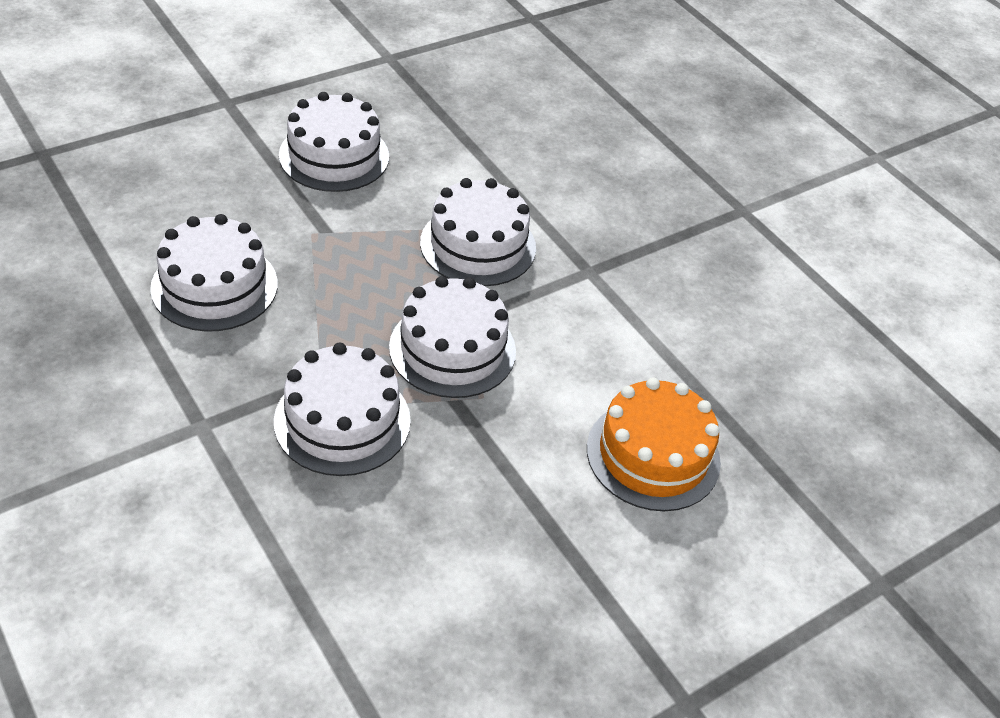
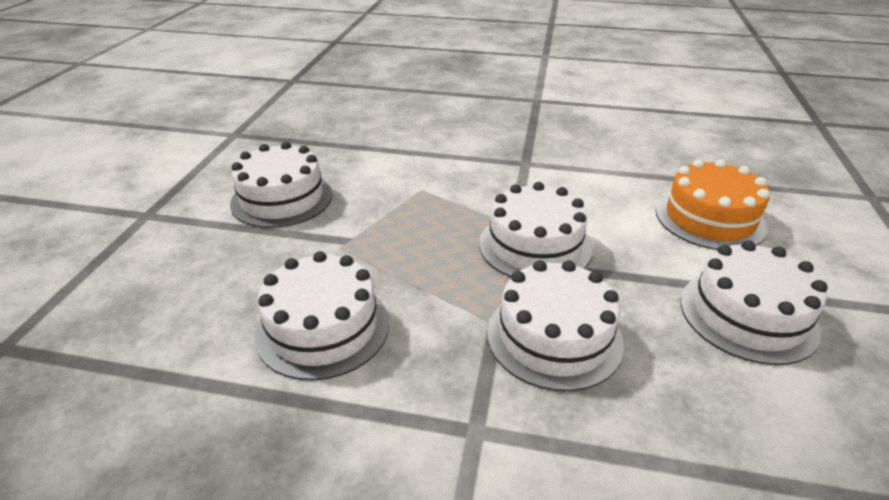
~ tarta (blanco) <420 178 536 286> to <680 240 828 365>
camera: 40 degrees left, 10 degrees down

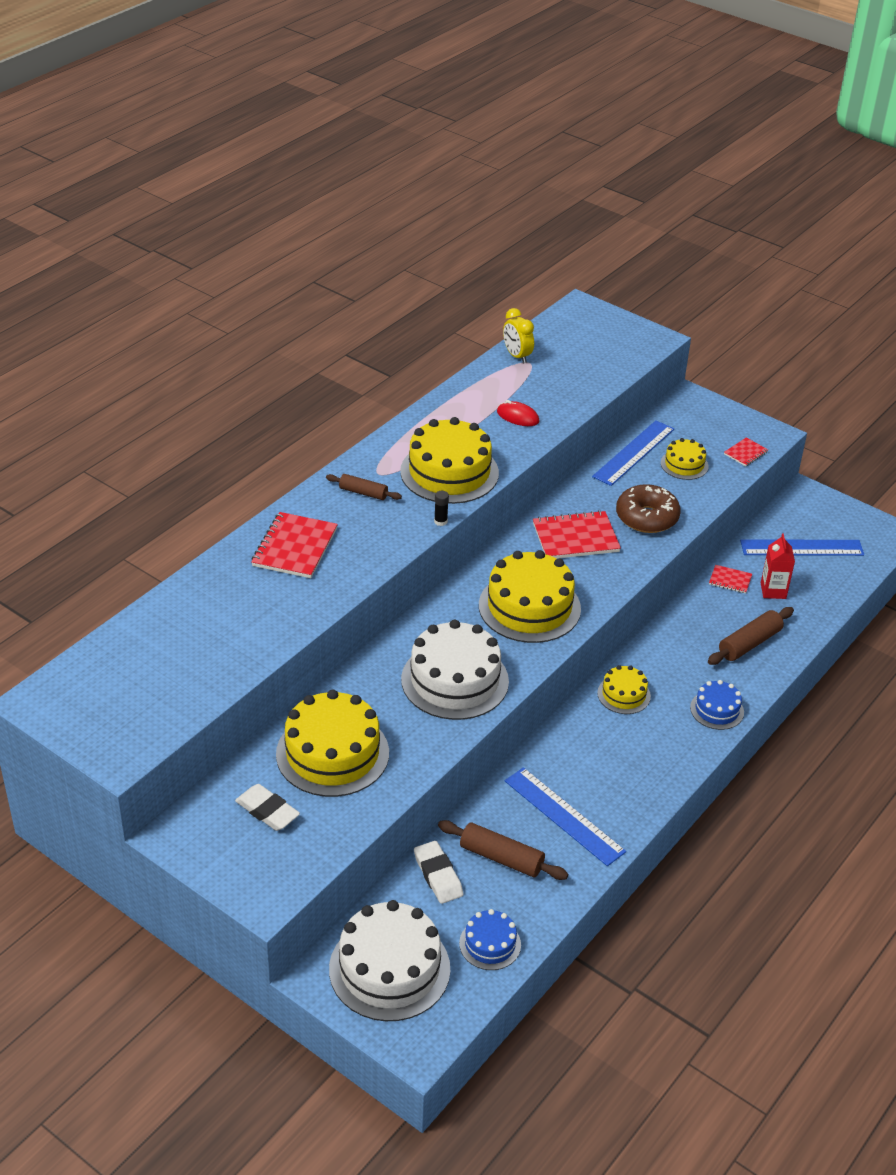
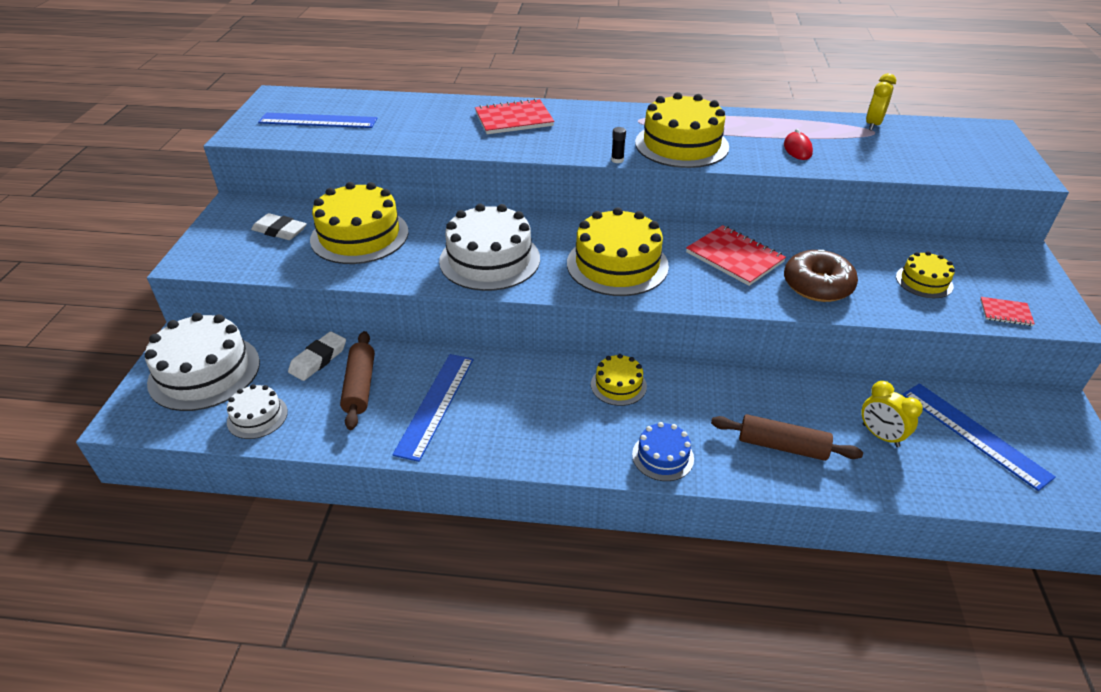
- rodillo (marrón) <326 474 402 500>
- cuaderno (rojo) <709 565 752 593>
~ regla (azul) <592 420 674 486> to <258 113 378 128>
~ cartón de leche (rojo) <761 533 795 599> to despertador (amarillo) <861 381 923 447>
~ tarta (azul) <459 909 521 970> to tarta (blanco) <227 384 288 439>
~ goma de borrar (blanco) <235 784 300 831> = <251 213 307 240> 75 degrees counterclockwise
camera: 60 degrees right, 0 degrees up

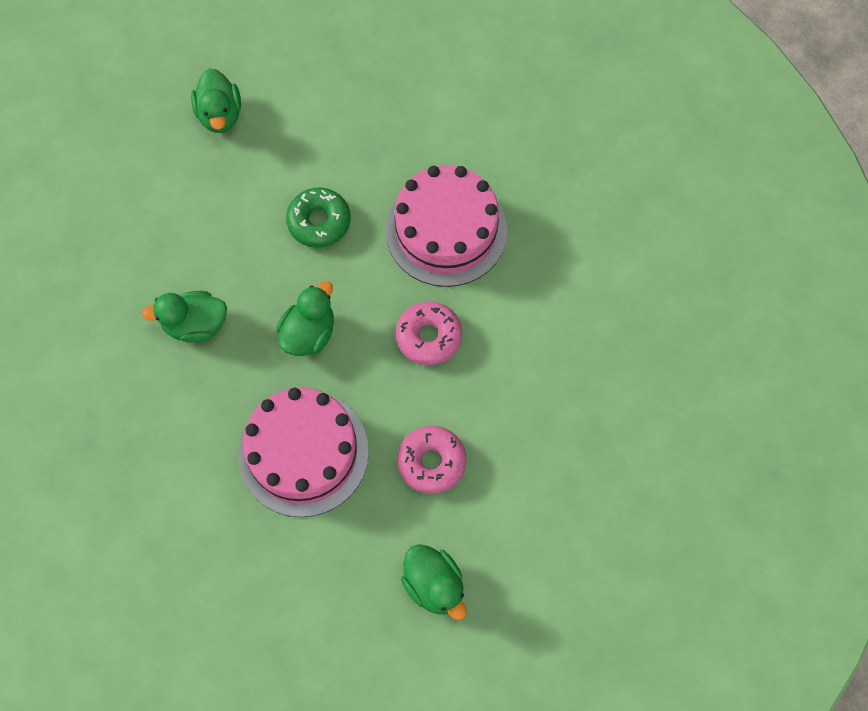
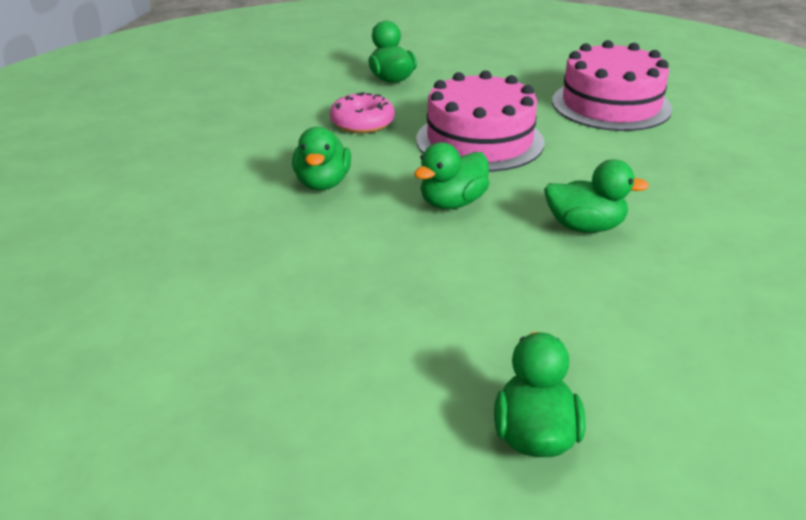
- rosquilla (verde) <286 187 351 248>
~ tarta (rosa) <385 165 507 287> to <552 40 673 131>
~ rosquilla (rosa) <396 302 462 365> to pato (verde) <292 127 351 190>
camera: 165 degrees left, 35 degrees down

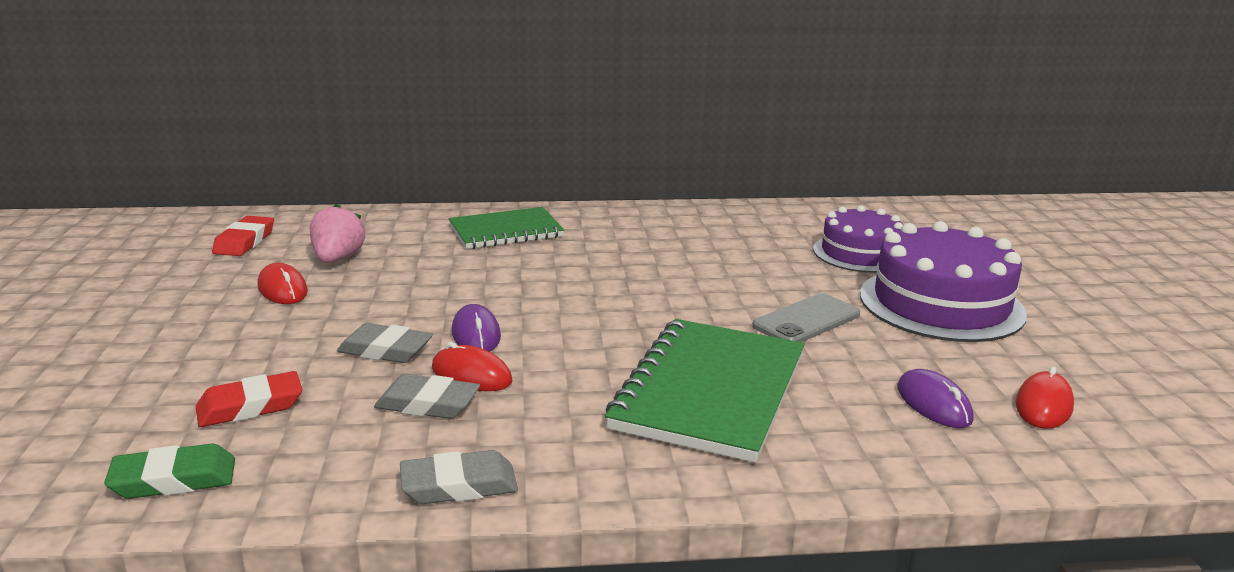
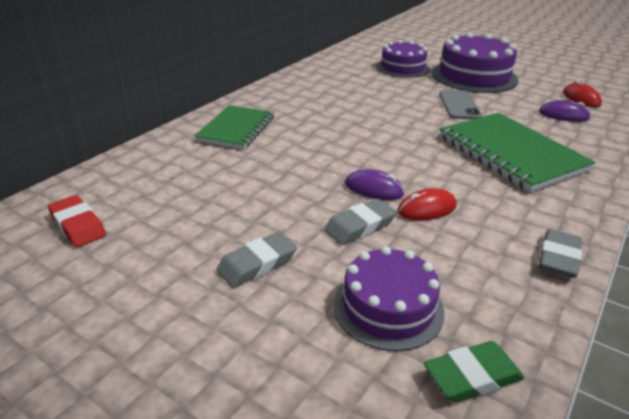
- ratón (rojo) <258 262 308 304>
- fresa (rosa) <310 204 365 263>
~ goma de borrar (gris) <374 374 480 419> to <216 232 297 288>
~ goma de borrar (rojo) <196 371 303 427> to tarta (morado) <334 246 445 351>
~ goma de borrar (verde) <104 444 235 499> = <424 341 525 402> 45 degrees clockwise
camera: 50 degrees left, 10 degrees up

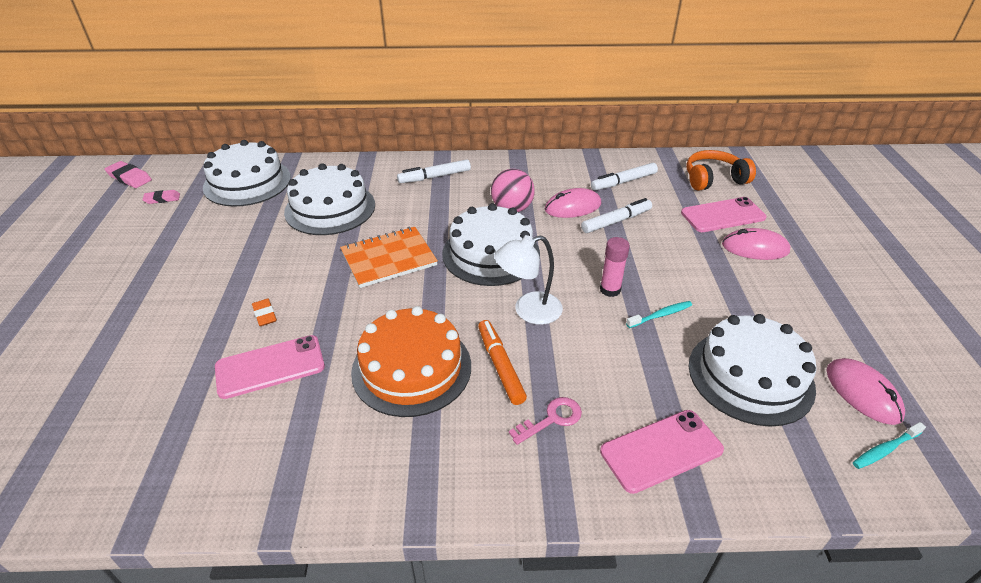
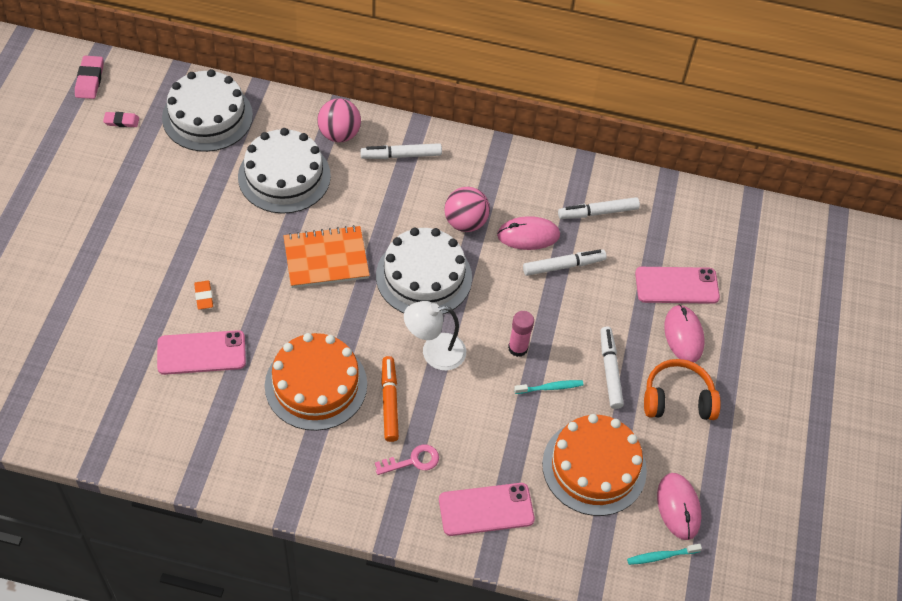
+ pelota (rosa) <317 98 361 142>
+ rotulador (blanco) <600 326 624 409>
~ auriculares (naranja) <686 150 756 191> to <644 359 721 420>
~ tarta (blanco) <689 314 816 427> to tarta (naranja) <542 414 647 516>
~ goma de borrar (rosa) <105 161 152 188> = <75 56 104 99> 45 degrees clockwise
~ ratón (rosa) <722 228 790 260> = <664 304 705 363> 60 degrees clockwise
camera: 10 degrees right, 15 degrees up

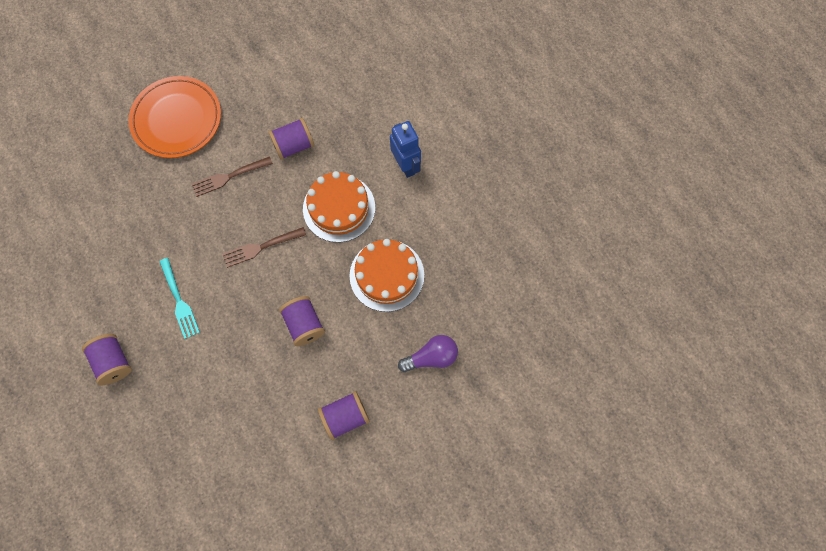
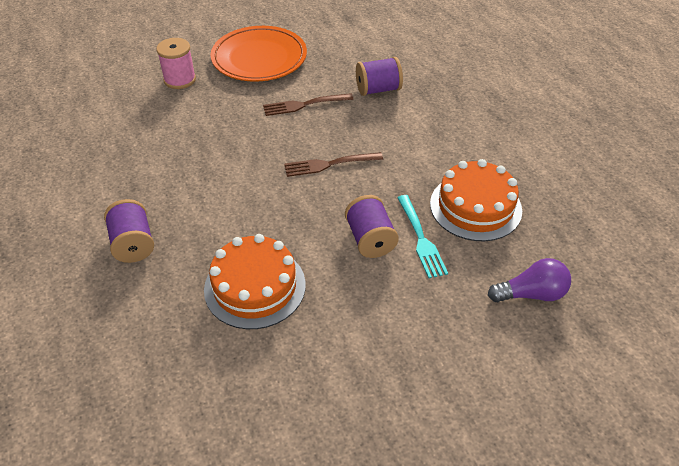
- carrete (morado) <318 391 370 440>
- robot (azul) <390 121 421 178>
+ carrete (rosa) <156 38 196 89>
~ tenedor (turquesa) <159 258 200 339> to <397 195 448 278>
~ tarta (naranja) <303 171 375 242> to <204 234 306 329>
camera: 10 degrees right, 25 degrees down

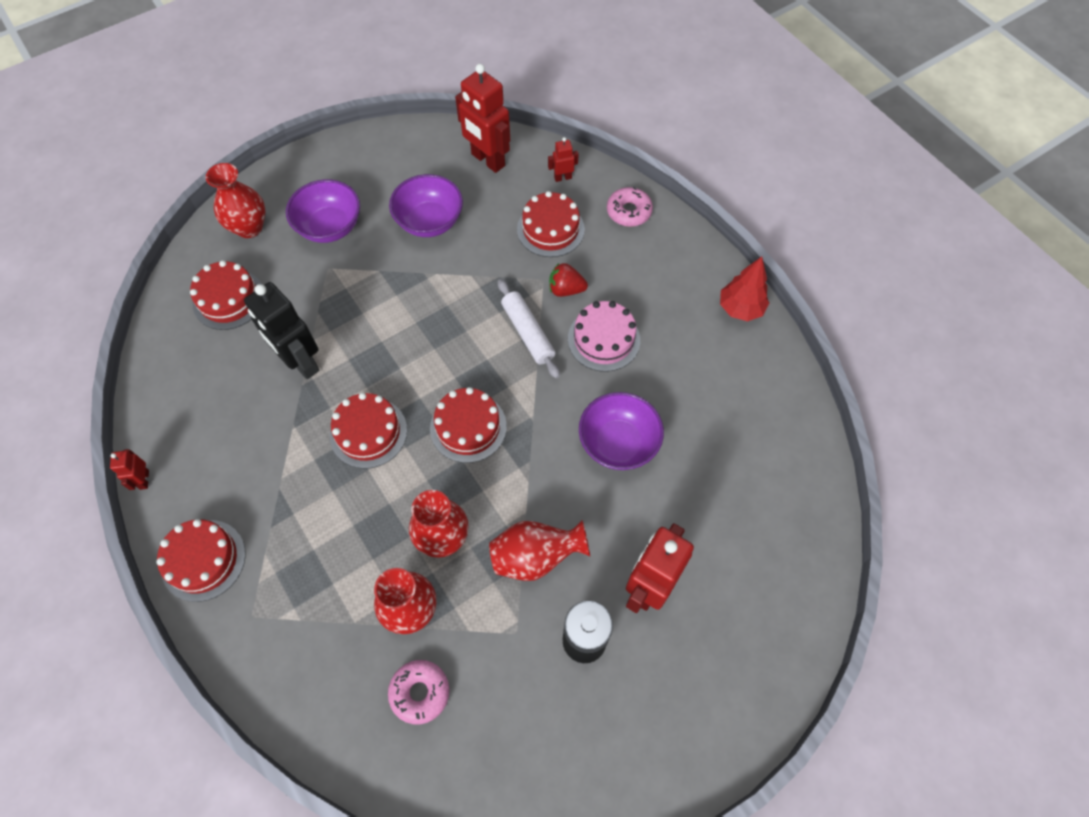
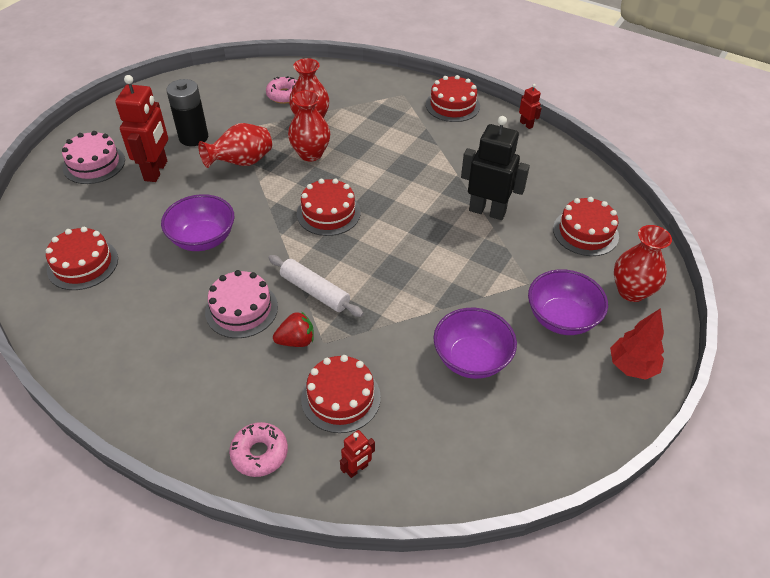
- robot (rojo) <455 64 510 173>
+ tarta (rosa) <62 131 125 184>
~ tarta (rojo) <330 393 407 469> to <46 227 118 290>
~ árbol (rojo) <720 257 769 321> to <610 308 664 380>
camera: 155 degrees right, 15 degrees down

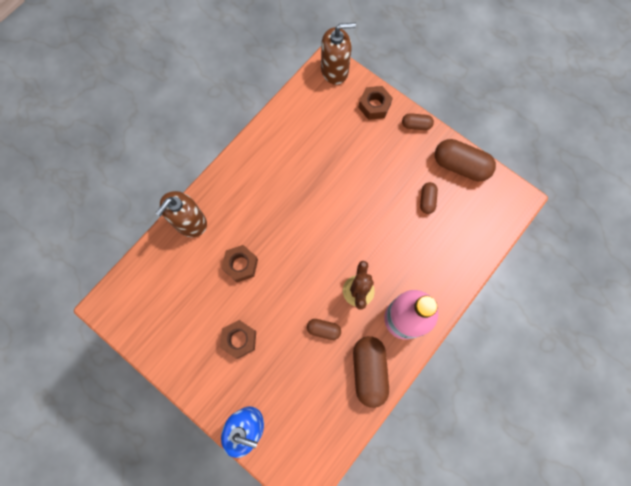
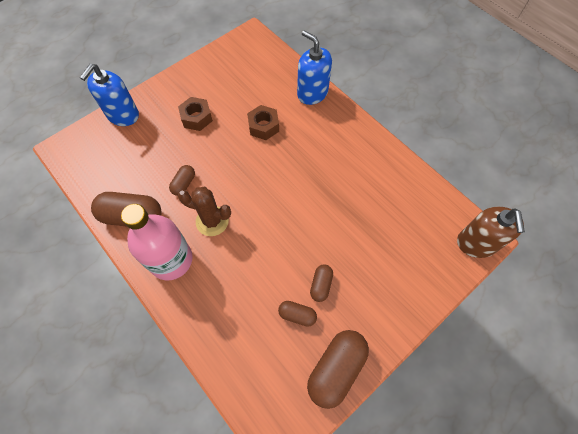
- tuerca (marrón) <358 86 393 120>
~ cápsula (marrón) <402 113 434 130> to <310 264 333 302>
~ dispensador de jabón (marrón) <156 191 207 237> to dispensador de jabón (azul) <297 30 332 105>
camera: 100 degrees right, 10 degrees down

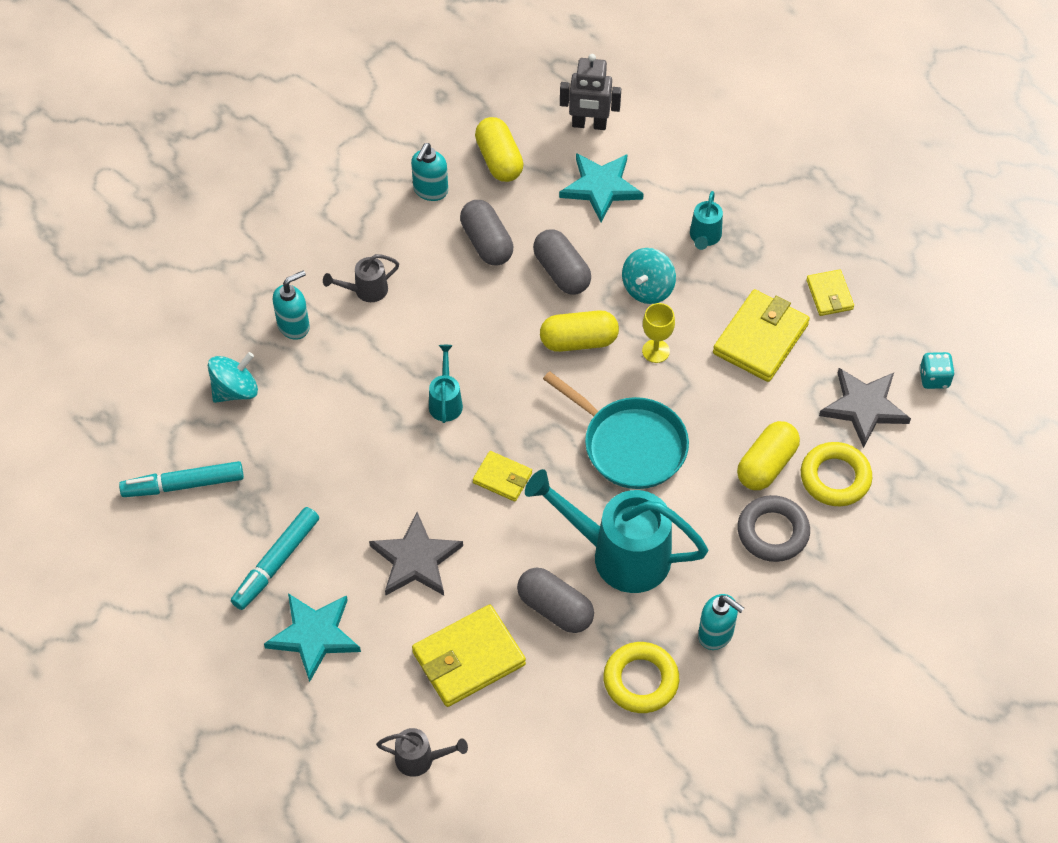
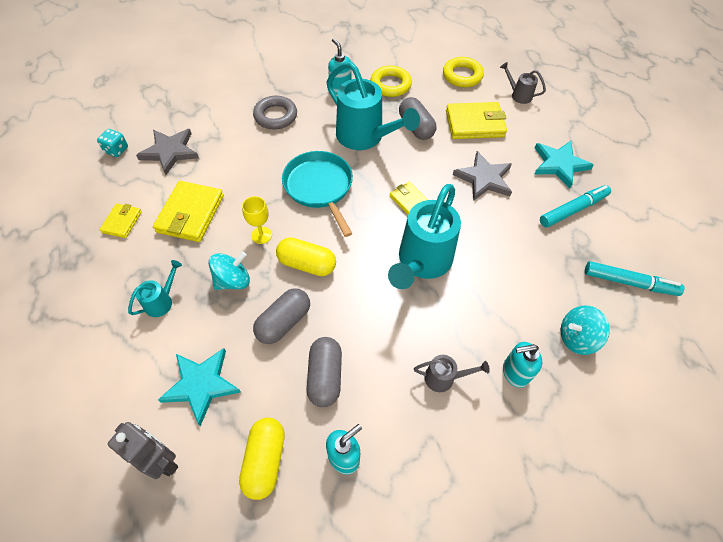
- cápsula (amarillo) <737 421 800 490>
~ anillo (amarillo) <801 442 872 506> to <443 57 484 87>
~ cápsula (gris) <533 229 591 295> = <253 288 310 344> 45 degrees clockwise
~ cartera (amarillo) <713 289 810 382> = <153 181 224 242> 45 degrees counterclockwise
~ regadera (turquesa) <429 345 463 423> = <388 184 461 289> x2.15
camera: 155 degrees left, 0 degrees up

